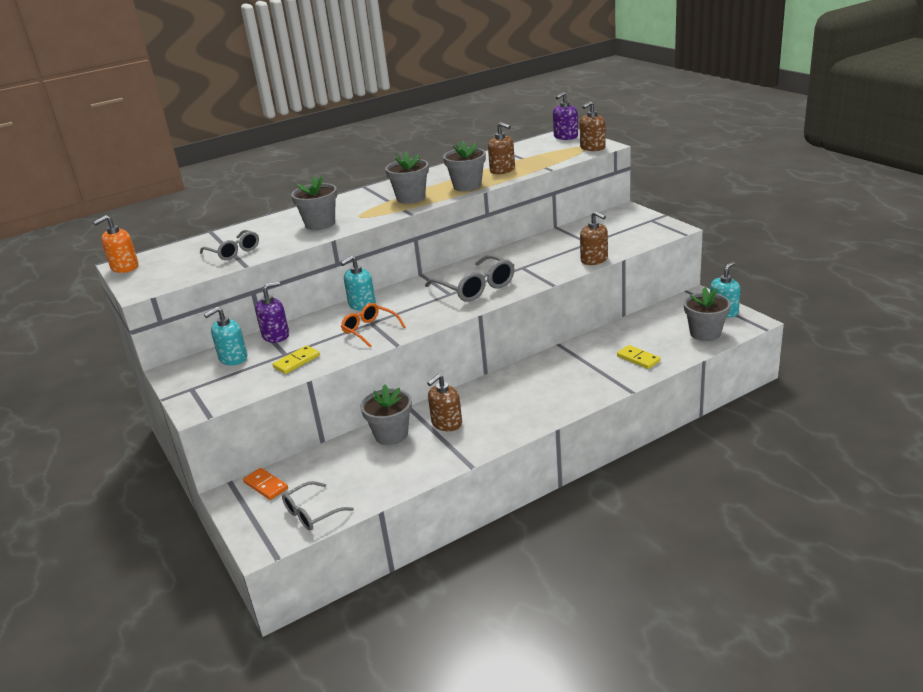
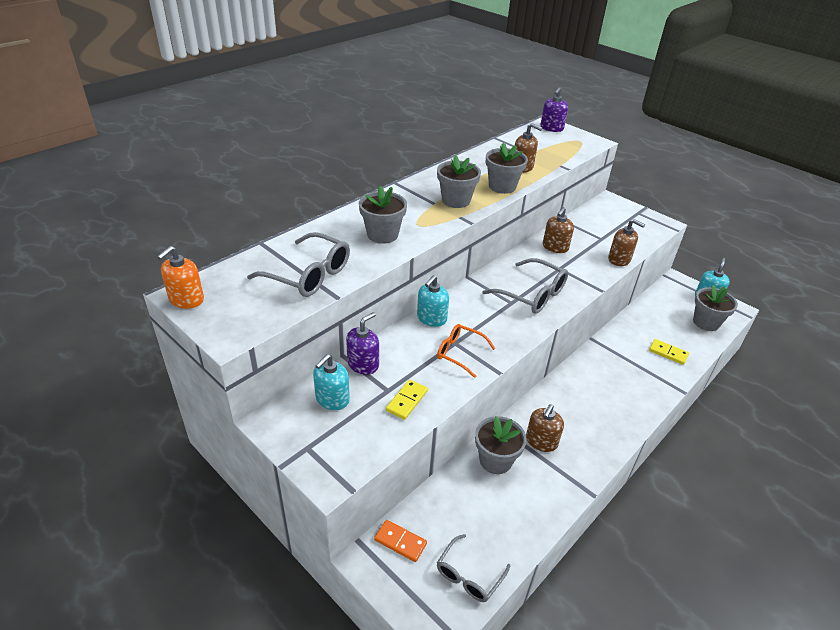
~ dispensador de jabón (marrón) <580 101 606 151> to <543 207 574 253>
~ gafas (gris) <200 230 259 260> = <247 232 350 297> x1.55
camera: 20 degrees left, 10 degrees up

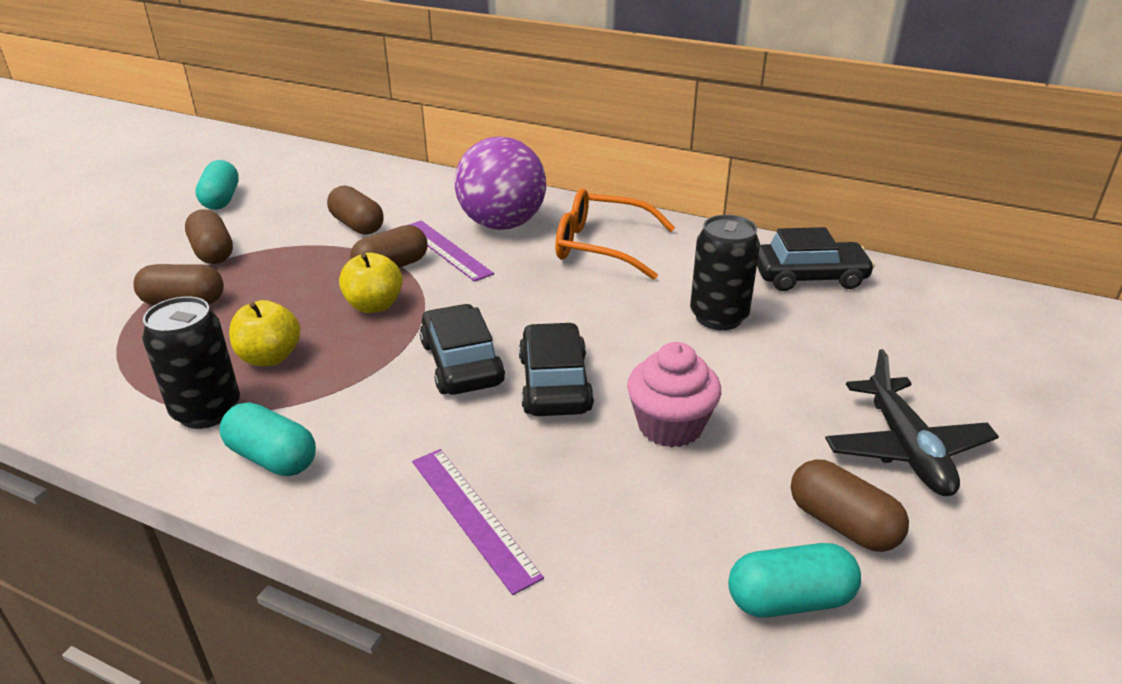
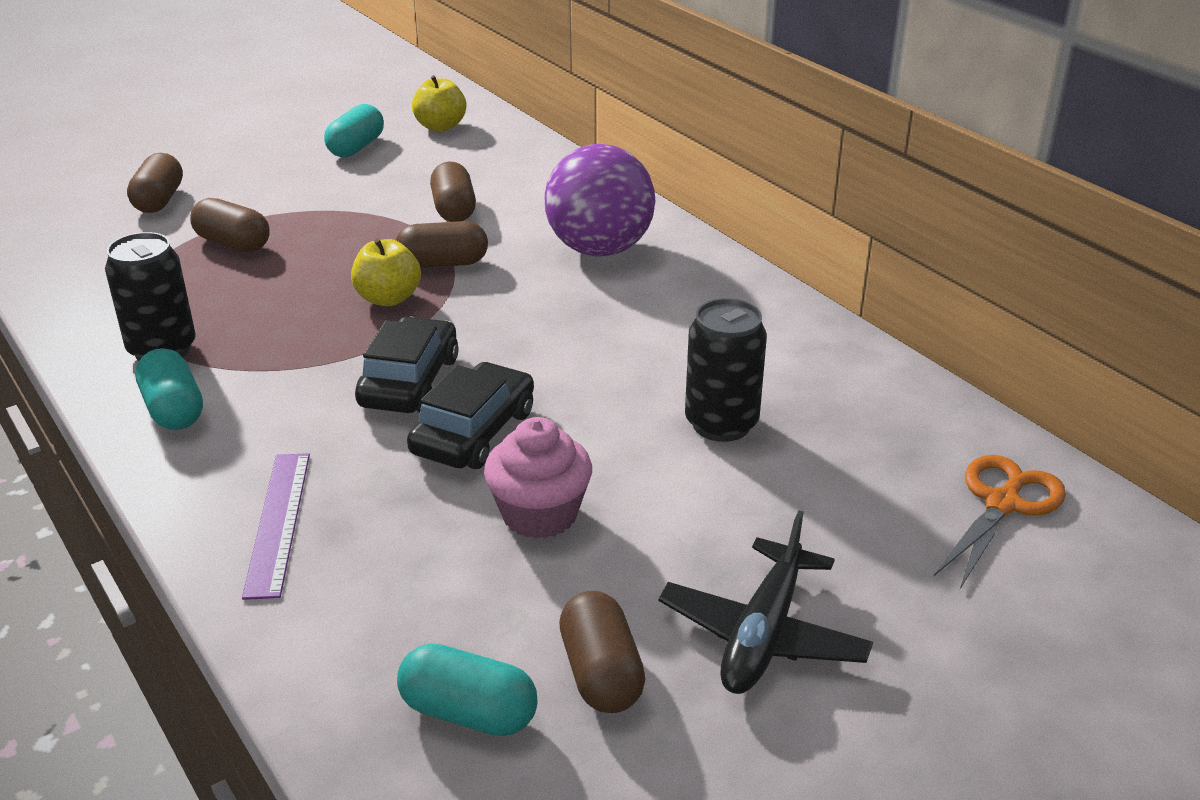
- regla (morado) <409 220 494 282>
- gafas (naranja) <555 189 675 280>
- coche (negro) <757 227 875 291>
+ tijeras (naranja) <934 455 1066 589>
~ cápsula (marrón) <185 209 233 264> to <127 153 183 213>
~ manzana (amarillo) <229 300 300 366> to <412 75 466 132>
camera: 30 degrees right, 0 degrees up

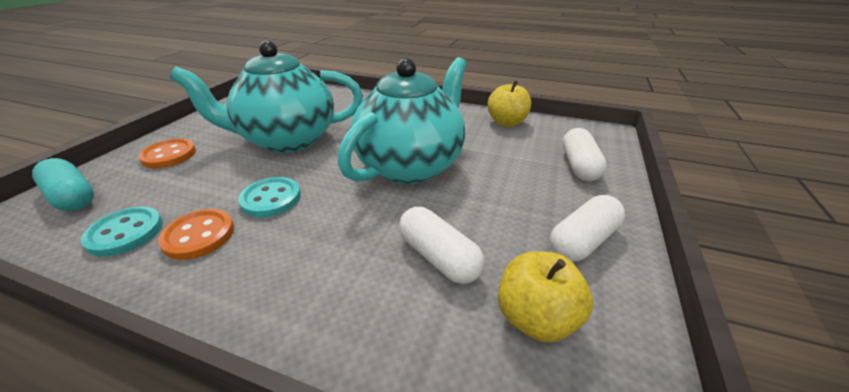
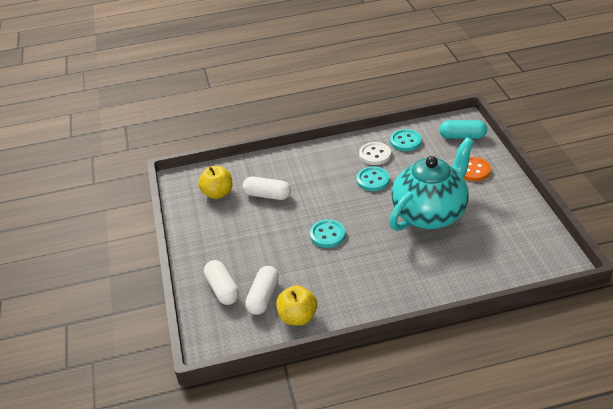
~ cápsula (blanco) <550 195 625 262> to <245 266 279 315>
~ tetera (turquesa) <338 57 467 184> to botón (turquesa) <310 219 345 248>
~ botón (naranja) <158 209 234 260> to botón (blanco) <359 142 391 165>
camera: 150 degrees right, 5 degrees up

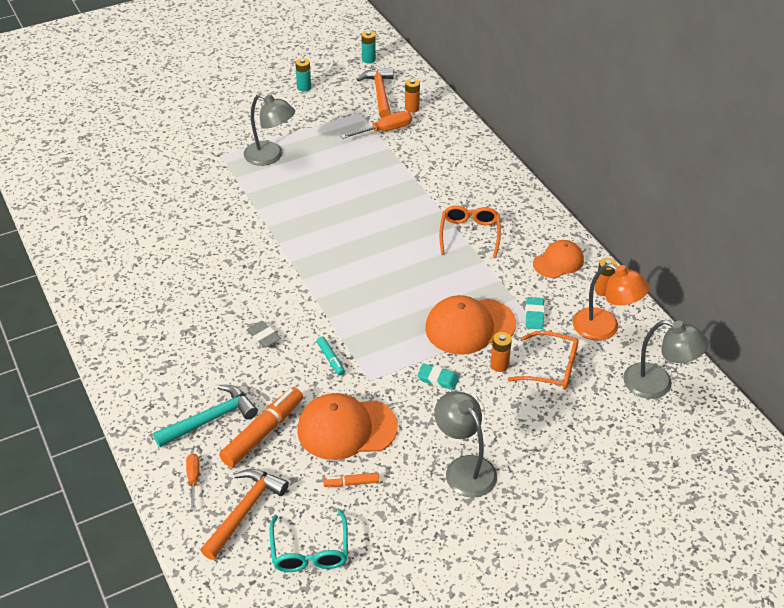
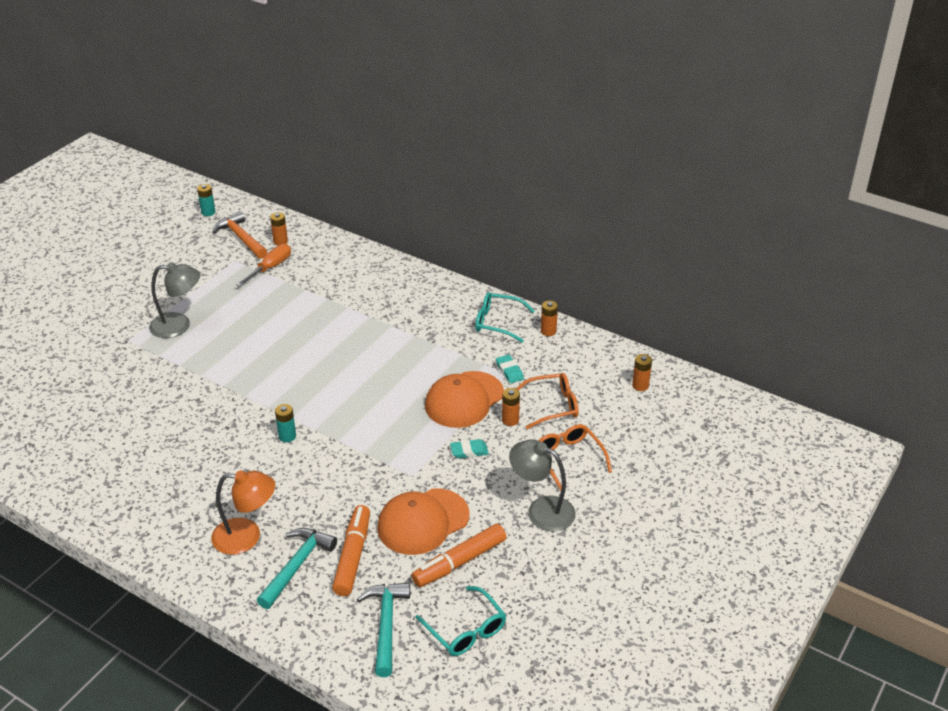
- destornillador (naranja) <186 453 200 511>
- goma de borrar (gris) <246 321 281 348>
- rotulador (turquesa) <317 337 345 376>
~ pila (turquesa) <295 58 311 92> to <275 404 296 442>
~ gafas (naranja) <439 205 501 258> to <538 424 612 491>
~ lámpara (naranja) <573 263 650 341> to <211 470 275 555>
~ gorra (naranja) <533 240 584 278> to gafas (turquesa) <475 292 535 343>
~ lámpara (gris) <623 320 709 399> to pila (naranja) <632 354 652 391>
~ martillo (naranja) <200 469 289 560> to martillo (turquesa) <357 583 410 677>
~ rotulador (naranja) <323 473 379 487> = <411 524 506 587> x2.00
camera: 30 degrees left, 5 degrees down

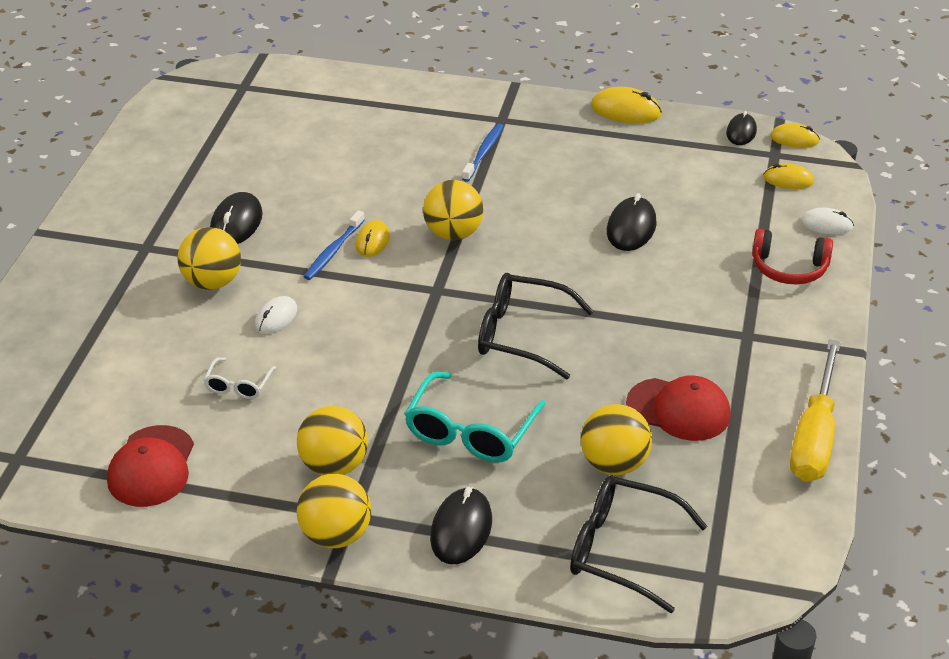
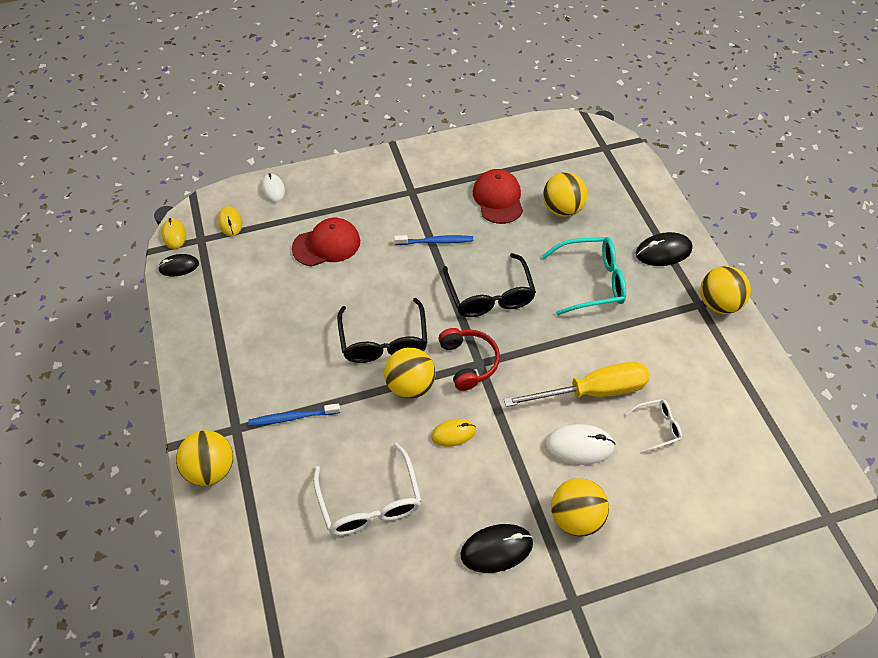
- ratón (amarillo) <591 87 662 123>
- ratón (negro) <607 193 657 251>
+ gafas (blanco) <313 443 421 536>
~ gorra (rojo) <107 425 194 507> to <292 218 360 267>
~ pelota (amarillo) <297 406 368 476> to <176 430 233 486>
~ cepillo de dientes (azul) <304 210 365 280> to <394 235 473 245>
~ gafas (negro) <570 476 707 613> to <337 298 427 363>
~ auriculares (rojo) <752 229 833 284> to <439 328 500 391>
~ destornillador (amarillo) <790 339 841 482> to <504 362 650 407>
~ ratón (blanco) <255 296 297 334> = <545 424 616 465> x1.51
camera: 120 degrees left, 15 degrees up

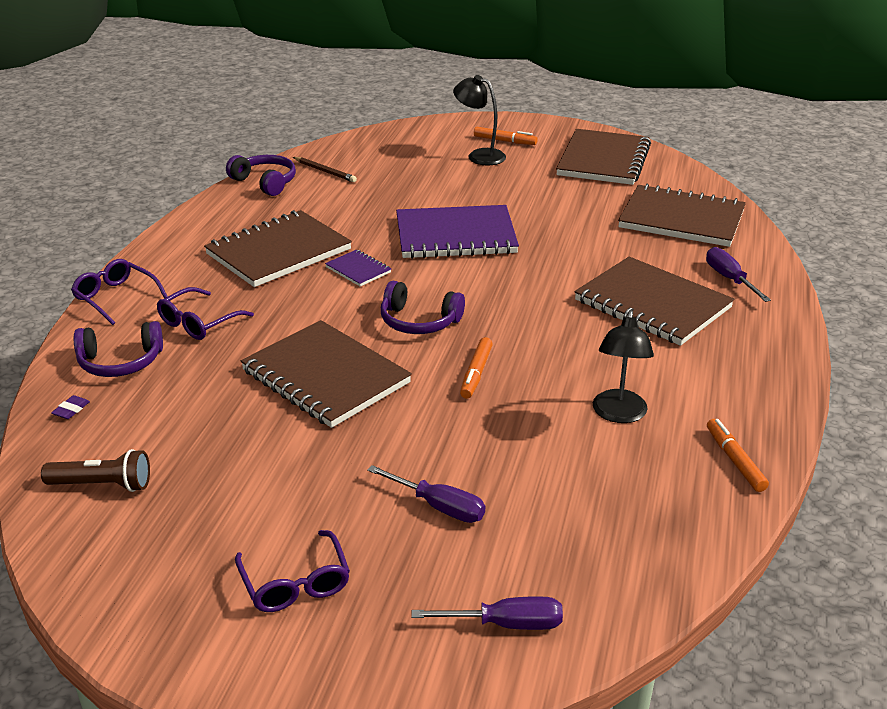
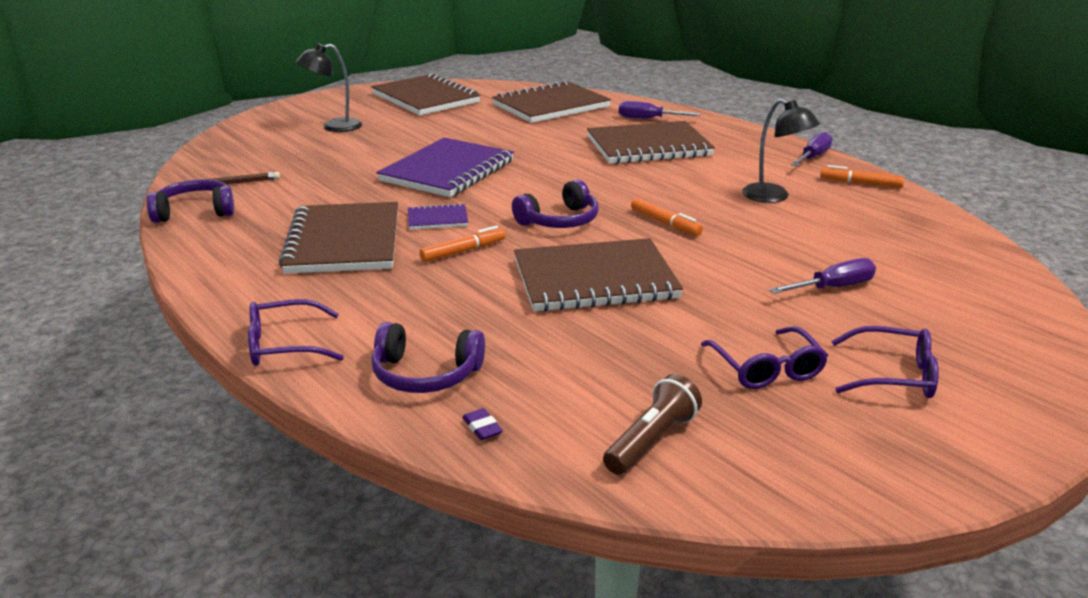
~ gafas (morado) <157 287 254 340> to <701 326 828 389>
~ destornillador (morado) <411 596 563 630> to <791 132 832 166>
~ rotulador (naranja) <474 127 538 145> to <419 226 506 262>
~ auriculares (morado) <74 321 163 377> = <372 322 485 393> 75 degrees clockwise
camera: 55 degrees left, 5 degrees down

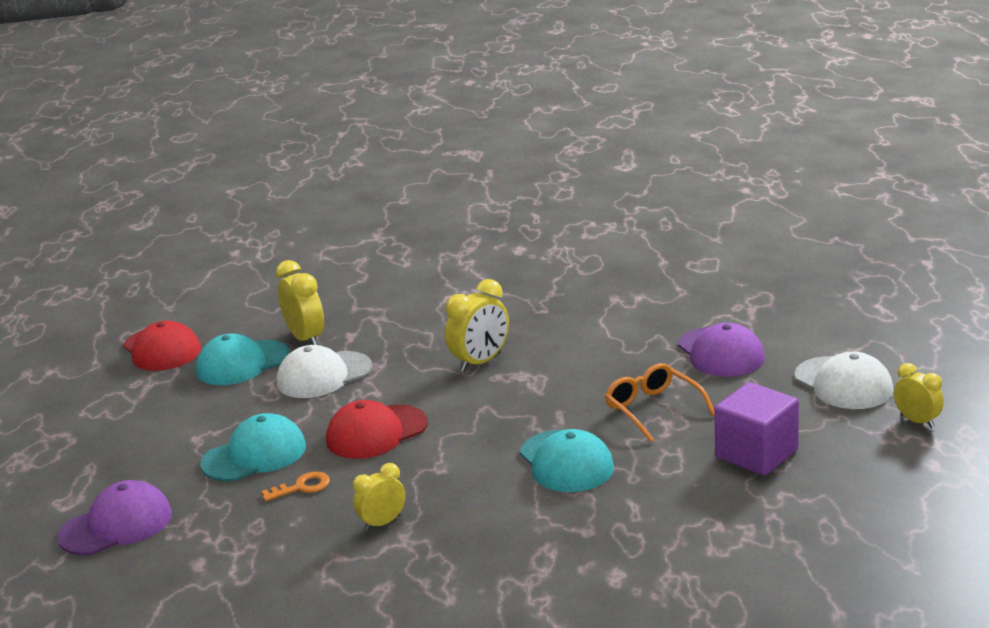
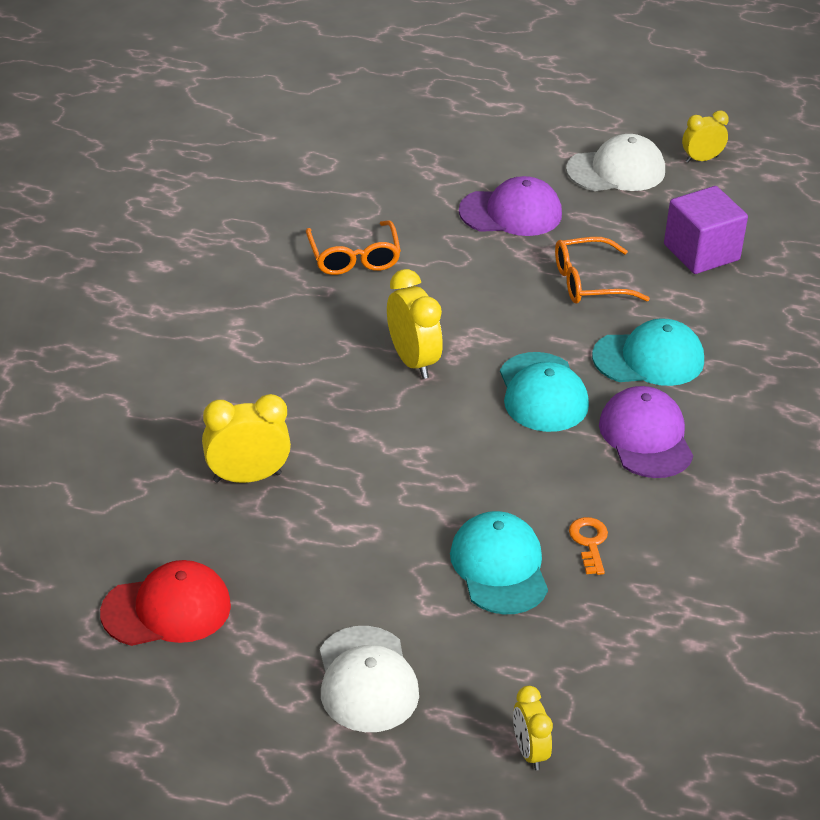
- gorra (rojo) <326 400 428 459>
+ gafas (naranja) <306 220 401 275>
~ gorra (morado) <57 480 172 555> to <599 386 693 478>
~ gorra (turquesa) <196 333 290 385> to <500 352 589 432>
~ gorra (blanco) <277 345 372 398> to <320 626 419 732>
~ despertador (amarillo) <353 463 406 531> to <513 686 553 770>
camera: 75 degrees left, 15 degrees up

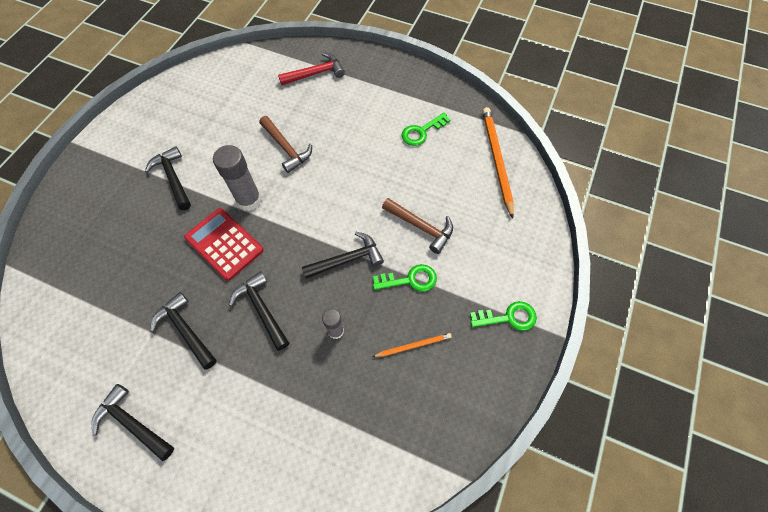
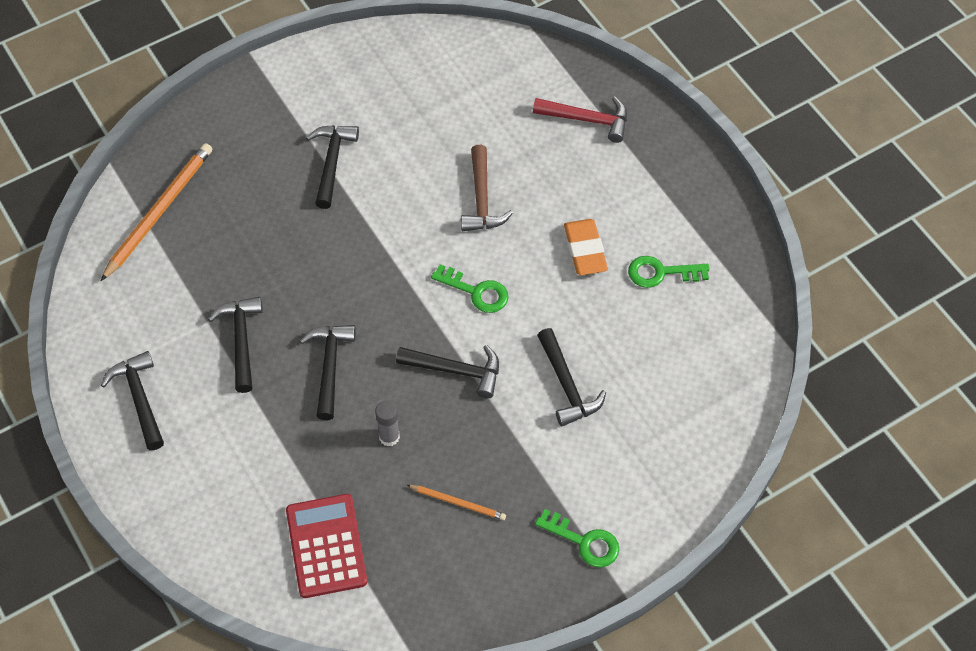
- barra de pegamento (gris) <213 145 262 211>
+ goma de borrar (naranja) <564 219 608 275>
~ calculadora (rojo) <184 208 264 281> to <286 494 367 598>
~ llave (verde) <373 264 437 292> to <431 264 509 313>
~ lápiz (naranja) <483 107 514 219> to <101 143 212 281>
~ martillo (marrón) <382 198 453 254> to martillo (negro) <537 328 606 427>
camera: 35 degrees right, 5 degrees down

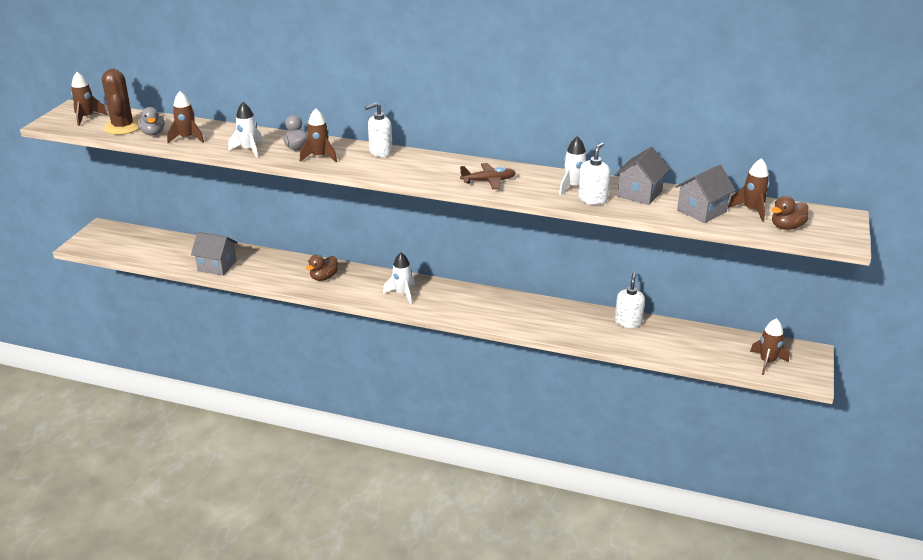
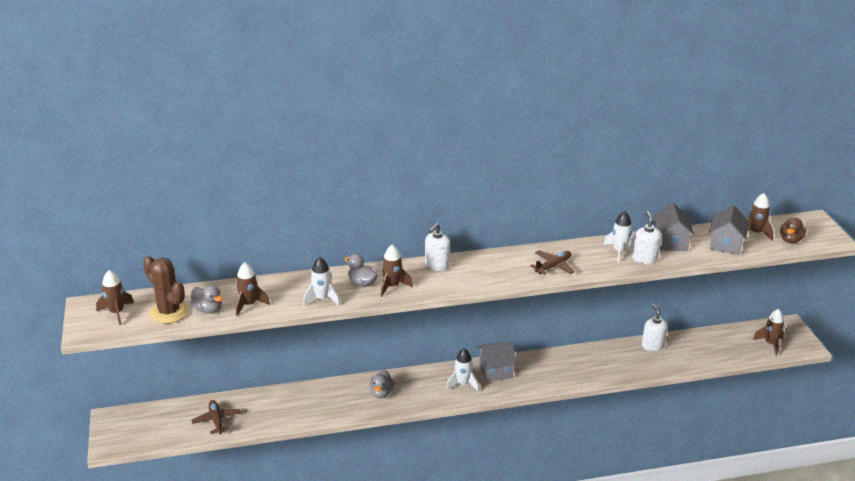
+ avión (marrón) <192 400 241 434>
~ casa (gris) <191 232 238 276> to <477 341 517 382>
~ pato (marrón) <306 255 338 281> to pato (gris) <369 370 394 398>
camera: 30 degrees left, 0 degrees up

